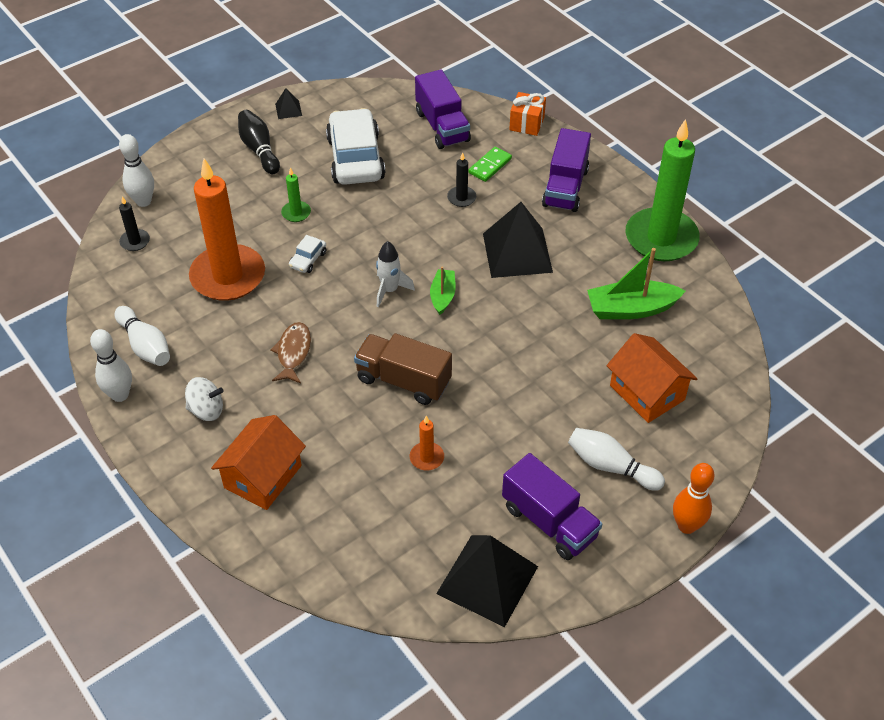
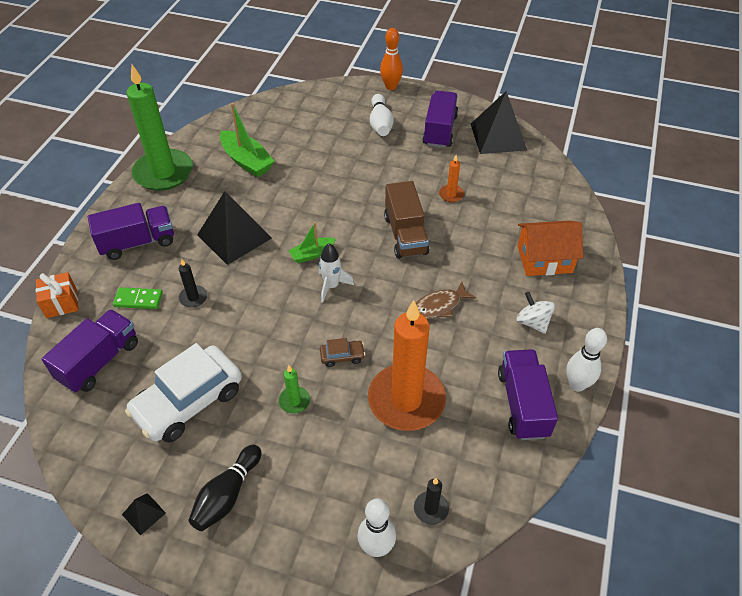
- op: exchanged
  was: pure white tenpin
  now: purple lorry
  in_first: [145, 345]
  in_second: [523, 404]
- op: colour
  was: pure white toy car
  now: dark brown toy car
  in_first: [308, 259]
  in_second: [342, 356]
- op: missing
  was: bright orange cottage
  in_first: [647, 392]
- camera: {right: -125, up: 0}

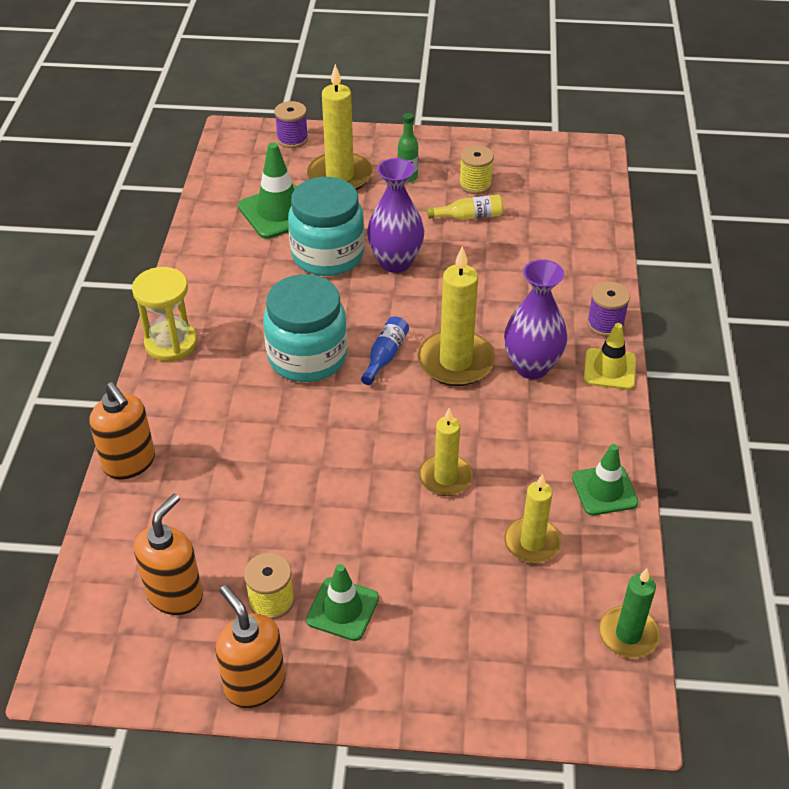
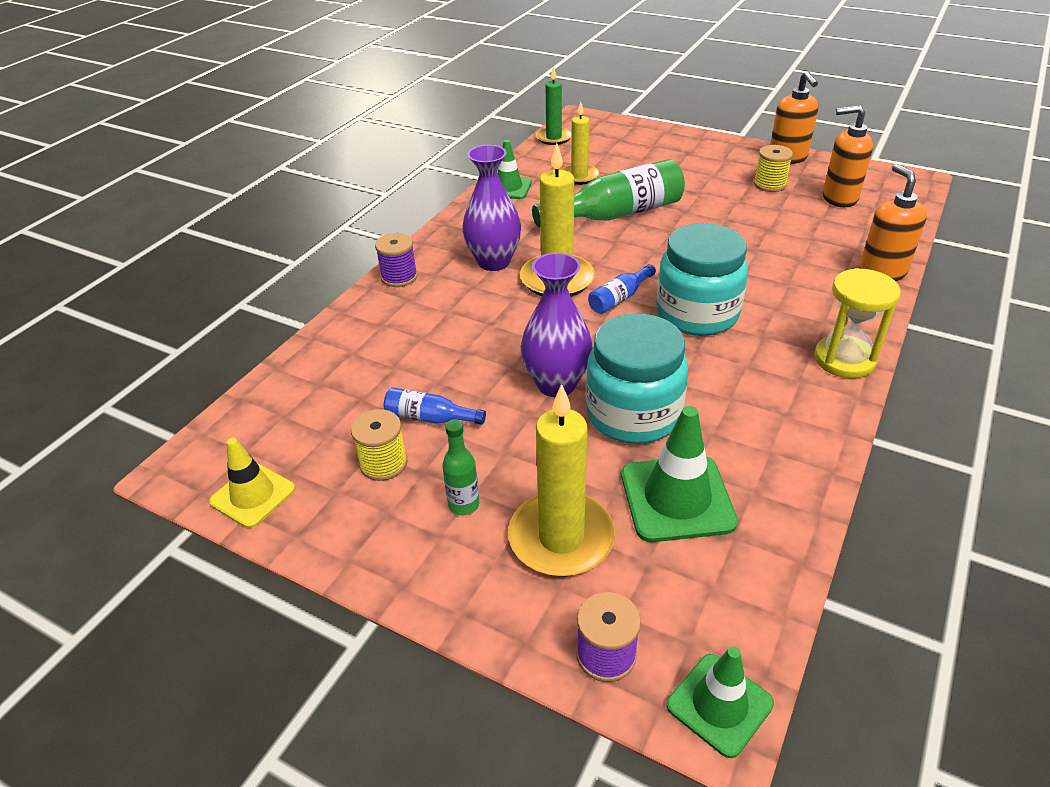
- op: spun
  was: bright orange soap pump
  in_first: [175, 594]
  in_second: [839, 198]
  clockwise: 45
- op: relocated
  was: green safety cone
  in_first: [342, 609]
  in_second: [719, 704]
- op: exchanged
  was: golden wax candle
  now: green drink bottle
  in_first: [445, 477]
  in_second: [616, 214]
- op: colour
  was: golden drink bottle
  now: blue drink bottle
  in_first: [469, 216]
  in_second: [429, 418]
- op: relocated
  was: golden safety cone
  in_first: [609, 369]
  in_second: [253, 495]
- camera: {right: -155, up: -5}

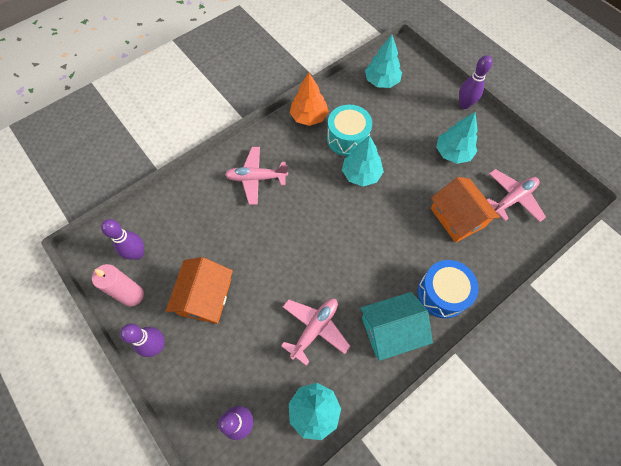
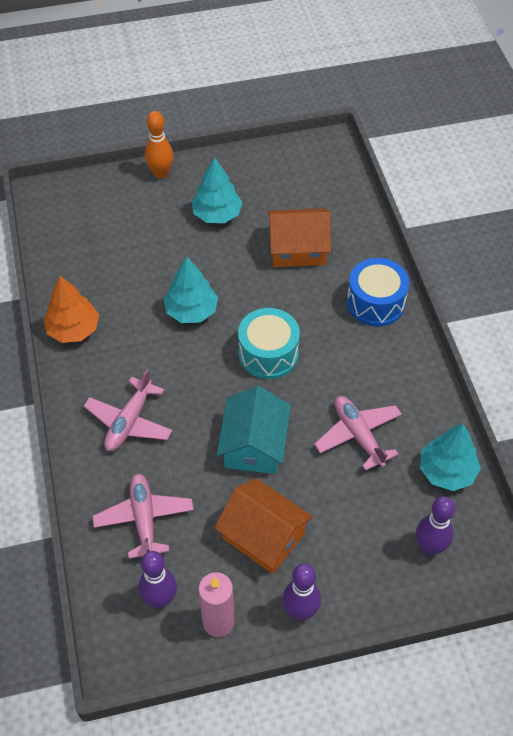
- op: relocated
  was: aqua drum
  in_first: [347, 138]
  in_second: [268, 354]
- op: relocated
  was: aqua cottage
  in_first: [391, 330]
  in_second: [254, 445]
- op: missing
  was: aqua fir tree
  in_first: [381, 81]
- op: colour
  was: purple tenpin
  now: bright orange tenpin
  in_first: [464, 104]
  in_second: [161, 173]
- op: relocated
  was: pink toy plane
  in_first: [512, 199]
  in_second: [144, 519]
- camera: {right: -65, up: -10}

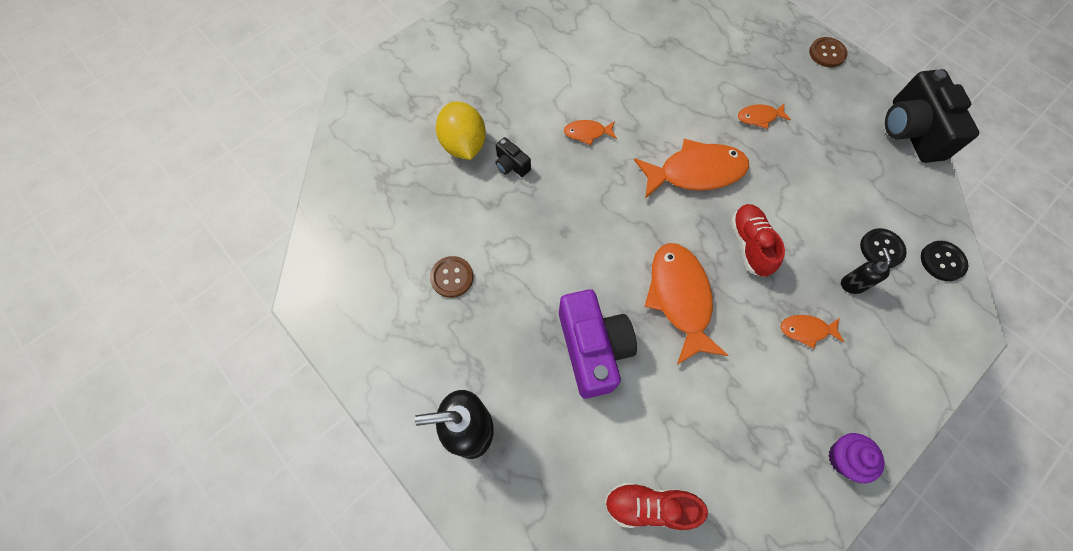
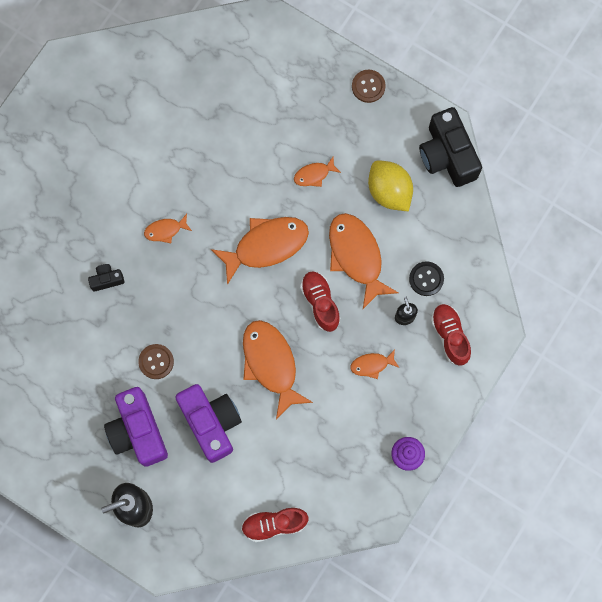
- op: relocated
  was: dark brown shirt button
  in_first: [452, 277]
  in_second: [156, 361]
- op: relocated
  was: golden citrus fruit
  in_first: [464, 145]
  in_second: [389, 191]
- op: spun
  was: ebony compact camera
  in_first: [511, 165]
  in_second: [107, 279]
  clockwise: 135
- op: missing
  was: ebony shirt button
  in_first: [942, 261]
- op: appeared
  now: purple compact camera
  in_second: [138, 431]
- op: appeared
  now: bright orange fish figure
  in_second: [356, 256]
- op: appeared
  now: scarlet lace-up shoe
  in_second: [450, 336]
- camera: {right: -15, up: 10}

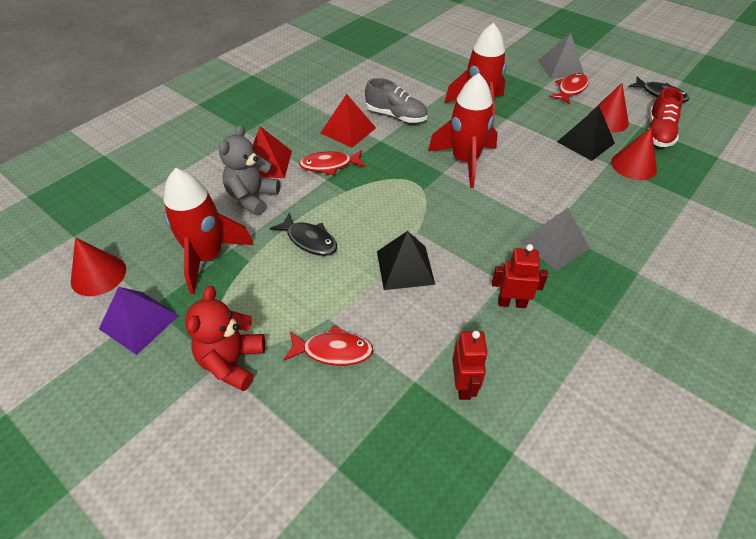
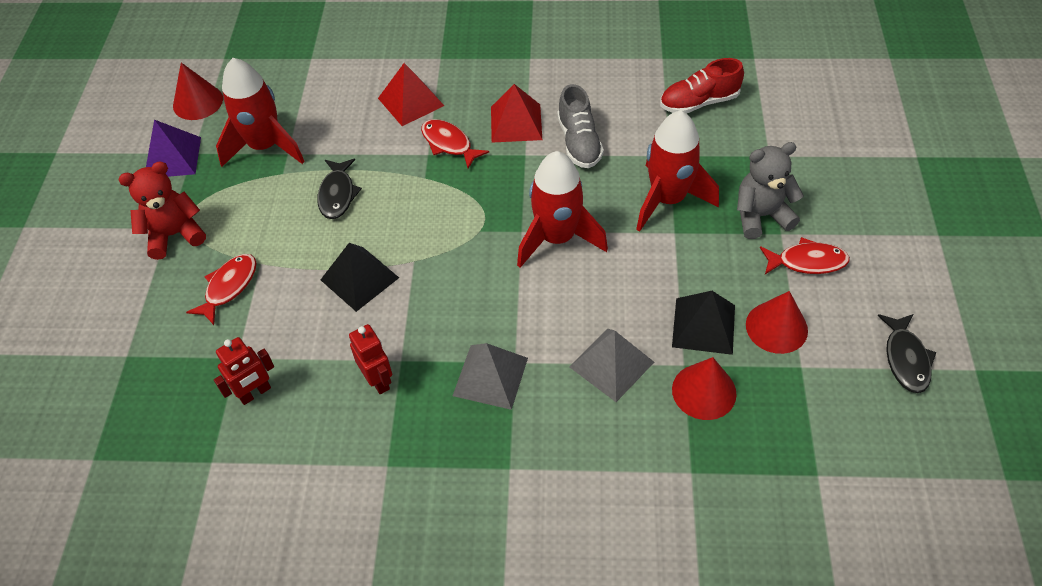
- op: relocated
  was: gray stuffed bear
  in_first: [252, 198]
  in_second: [761, 216]
- op: spun
  was: scarlet fish figure
  in_first: [333, 351]
  in_second: [229, 287]
  clockwise: -120
- op: relocated
  was: gray pyramid shape
  in_first: [560, 67]
  in_second: [611, 364]
- op: relocated
  was: scarlet lace-up shoe
  in_first: [658, 133]
  in_second: [699, 102]
- camera: {right: 55, up: 5}

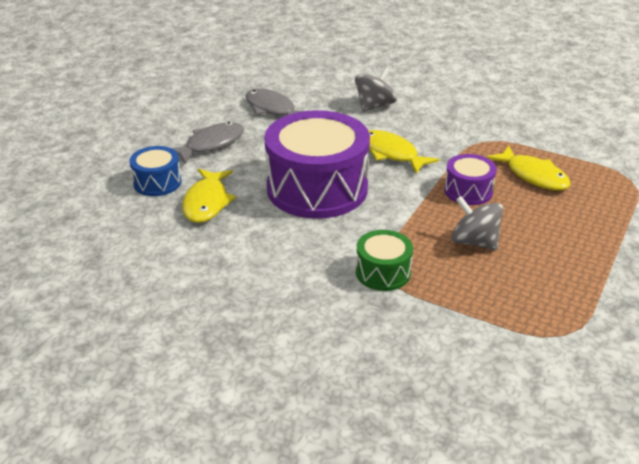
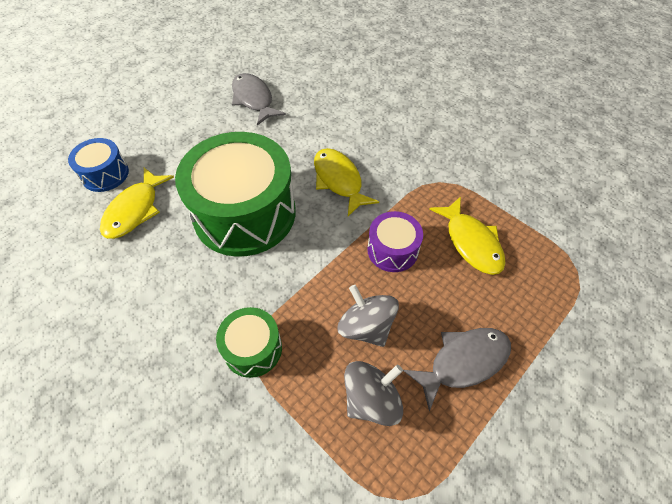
- op: relocated
  was: gray fish figure
  in_first: [211, 144]
  in_second: [463, 362]
- op: colour
  was: purple drum
  now: green drum
  in_first: [317, 188]
  in_second: [245, 213]
- op: relocated
  was: gray toy top
  in_first: [374, 106]
  in_second: [371, 400]
- camera: {right: 15, up: 20}

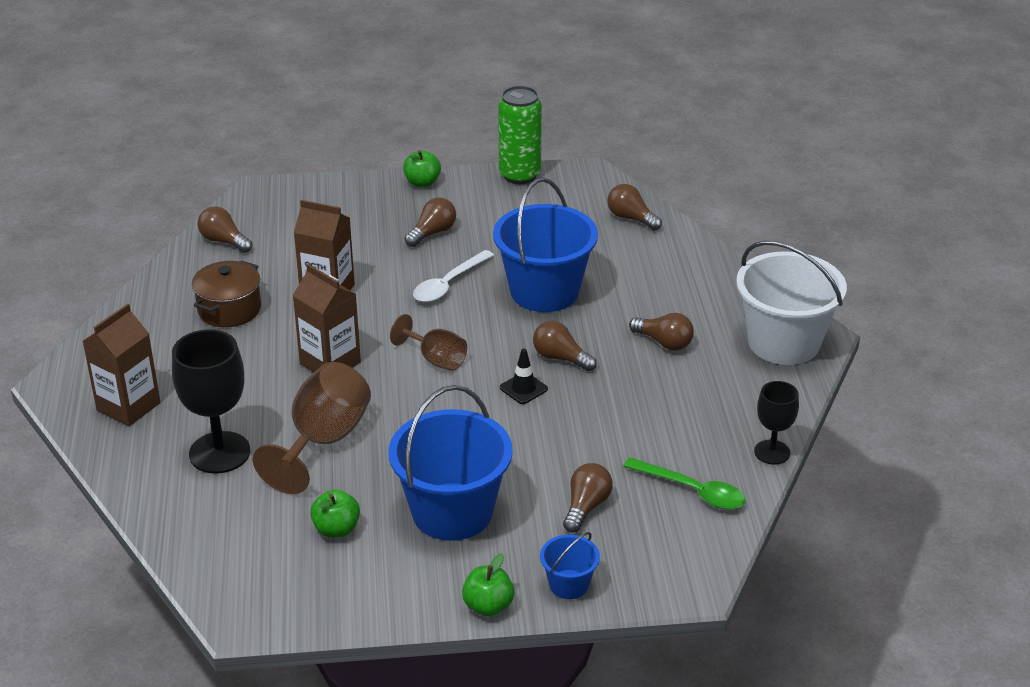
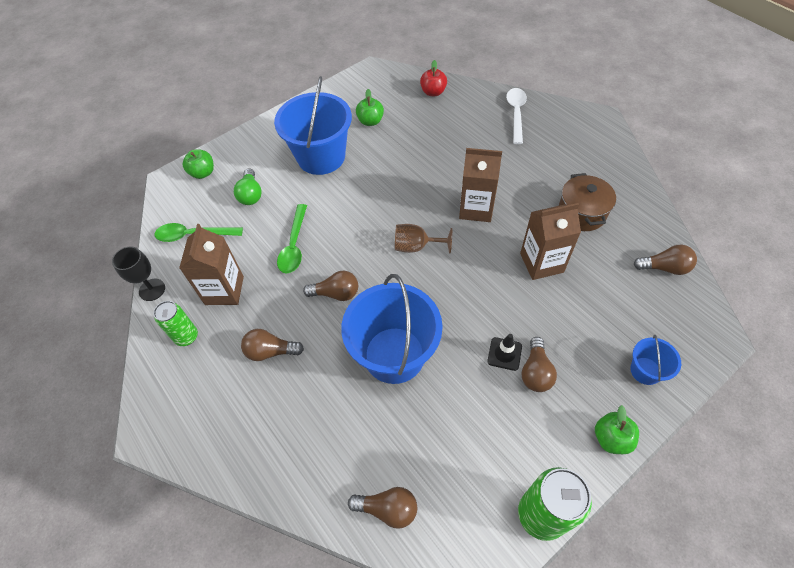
- op: relocated
  was: dark brown carton
  in_first: [128, 406]
  in_second: [224, 290]
- op: missing
  was: ebony wine glass
  in_first: [219, 453]
- op: missing
  was: dark brown wine glass
  in_first: [323, 441]
- op: relocated
  was: pure white spoon
  in_first: [448, 284]
  in_second: [516, 114]
- op: relocated
  was: green toy apple
  in_first: [488, 606]
  in_second: [203, 173]
- op: relocated
  was: ebony safety cone
  in_first: [523, 388]
  in_second: [504, 354]
- op: relocated
  was: blue sand bucket
  in_first: [569, 584]
  in_second: [645, 371]
- op: colour
  was: dark brown light bulb
  now: green light bulb
  in_first: [586, 507]
  in_second: [251, 194]
- op: missing
  was: pure white sand bucket
  in_first: [784, 342]
- op: appeared
  now: green can
  in_second: [186, 337]
- op: appeared
  now: green spoon
  in_second: [294, 245]
- op: appeared
  now: scarlet toy apple
  in_second: [433, 92]
- camera: {right: 150, up: 20}

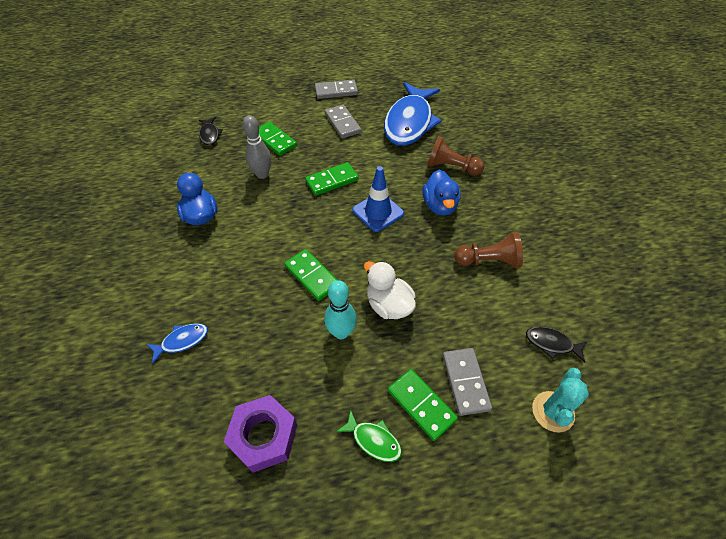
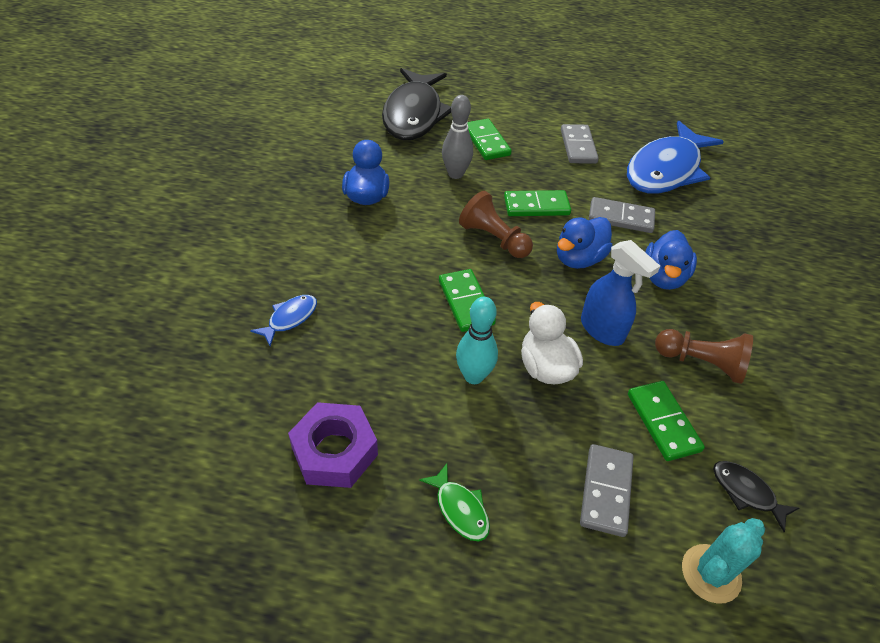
- op: spun
  was: blue fish figure
  in_first: [182, 341]
  in_second: [290, 318]
  clockwise: -45
- op: size
  was: ebony fish figure
  in_first: [210, 135]
  in_second: [414, 114]
  ratio: 2.36
- op: relocated
  was: gray domino
  in_first: [336, 91]
  in_second: [621, 218]
- op: exchanged
  was: blue safety cone
  now: blue toy duck
  in_first: [378, 212]
  in_second: [579, 259]
- op: relocated
  was: green domino
  in_first: [421, 405]
  in_second: [663, 422]
- op: relocated
  was: dark brown chess pawn
  in_first: [451, 167]
  in_second: [494, 238]
- op: appeared
  now: blue spray cleaner
  in_second: [602, 330]
- camera: {right: 20, up: -5}

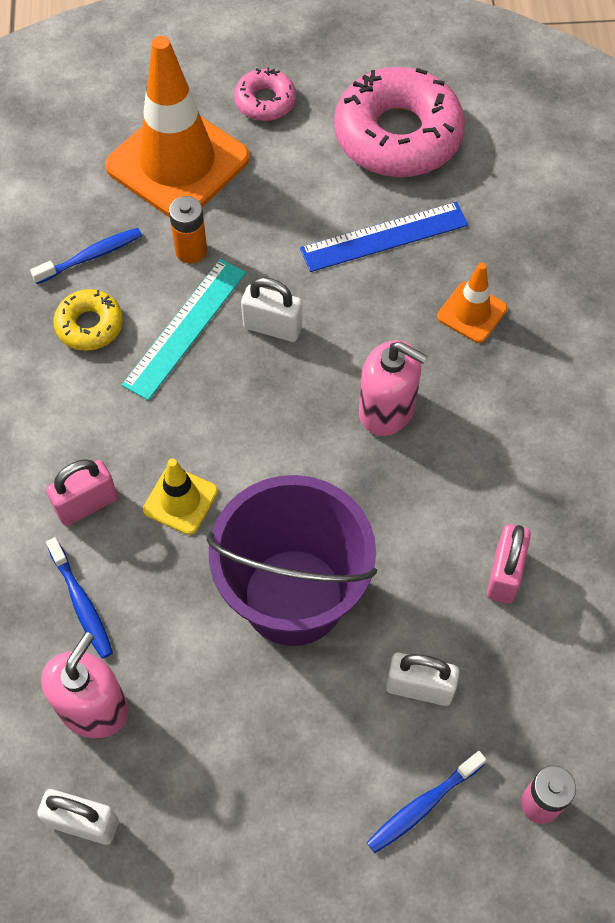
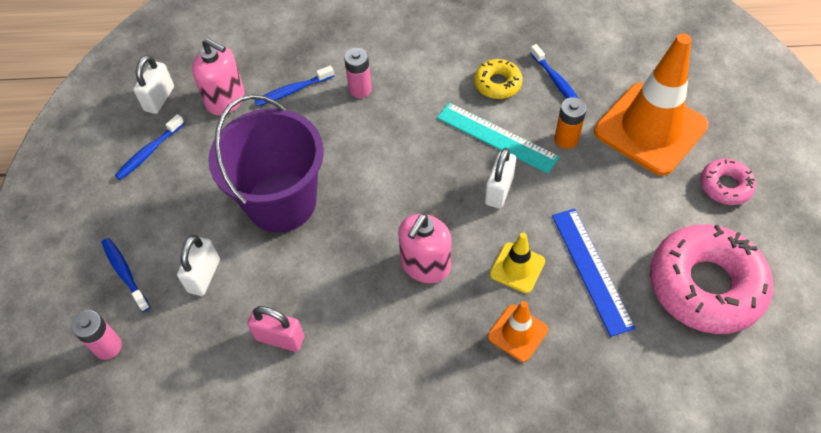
- op: exchanged
  was: pink small lock
  now: pink battery
  in_first: [87, 504]
  in_second: [360, 89]
- op: relocated
  was: golden safety cone
  in_first: [180, 500]
  in_second: [517, 268]
- op: appeared
  now: blue dental brush
  in_second: [149, 152]
- camera: {right: 95, up: -5}

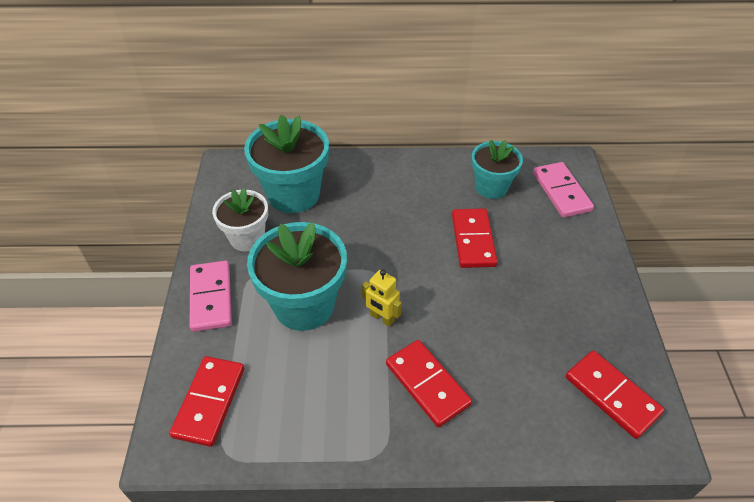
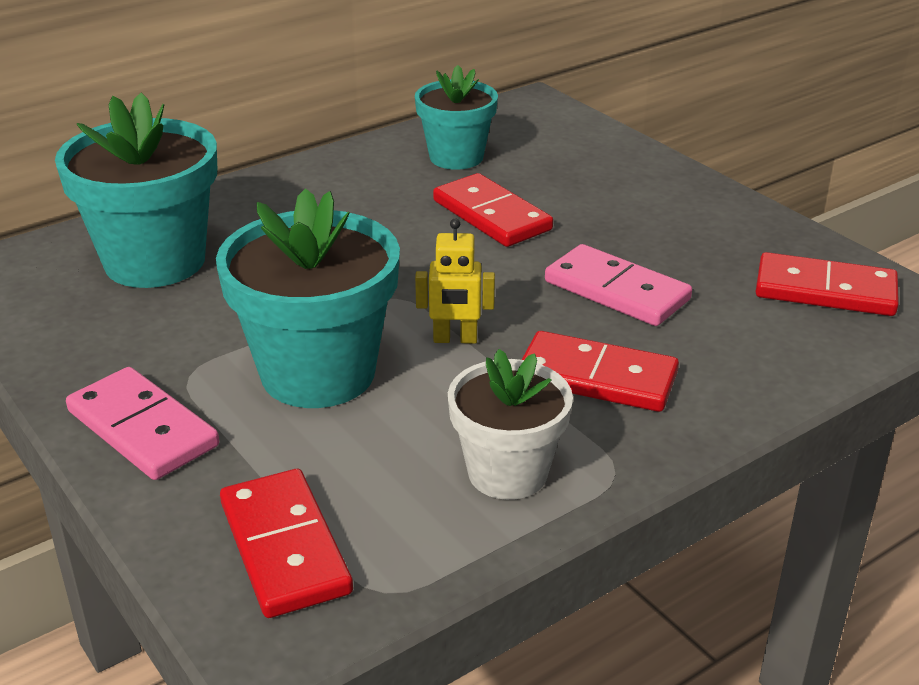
- op: relocated
  was: pure white potted plant
  in_first: [247, 238]
  in_second: [507, 473]
- op: relocated
  was: pink domino
  in_first: [561, 192]
  in_second: [617, 291]
- camera: {right: -35, up: -15}

